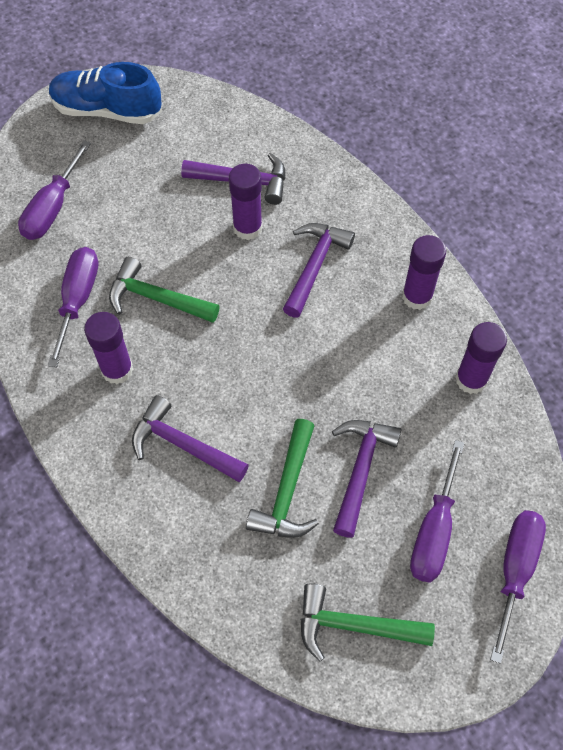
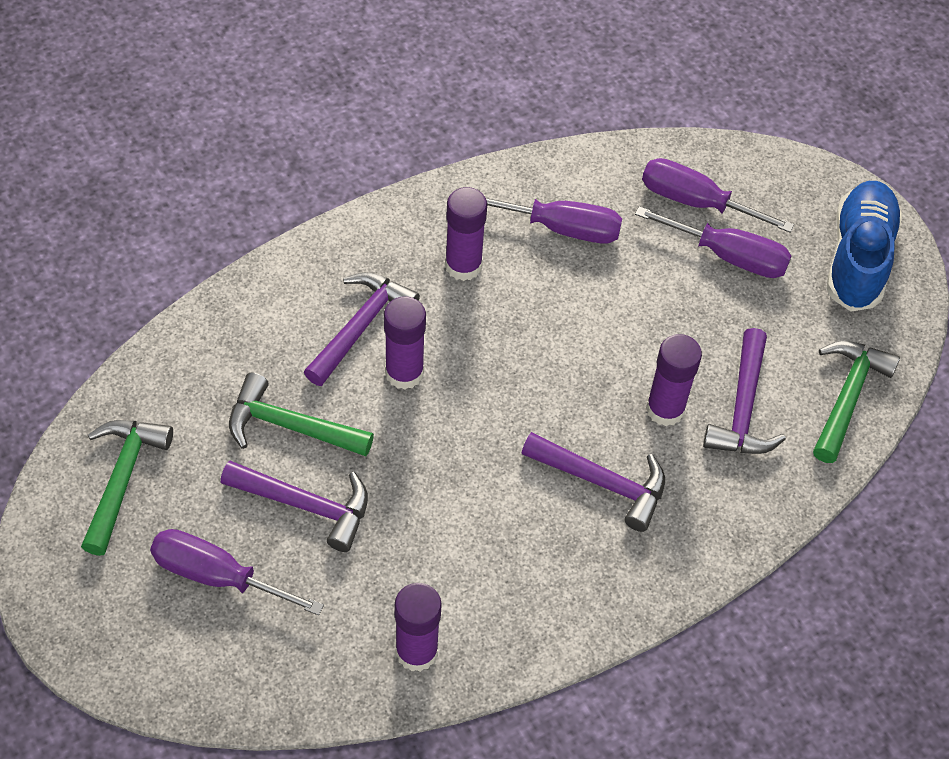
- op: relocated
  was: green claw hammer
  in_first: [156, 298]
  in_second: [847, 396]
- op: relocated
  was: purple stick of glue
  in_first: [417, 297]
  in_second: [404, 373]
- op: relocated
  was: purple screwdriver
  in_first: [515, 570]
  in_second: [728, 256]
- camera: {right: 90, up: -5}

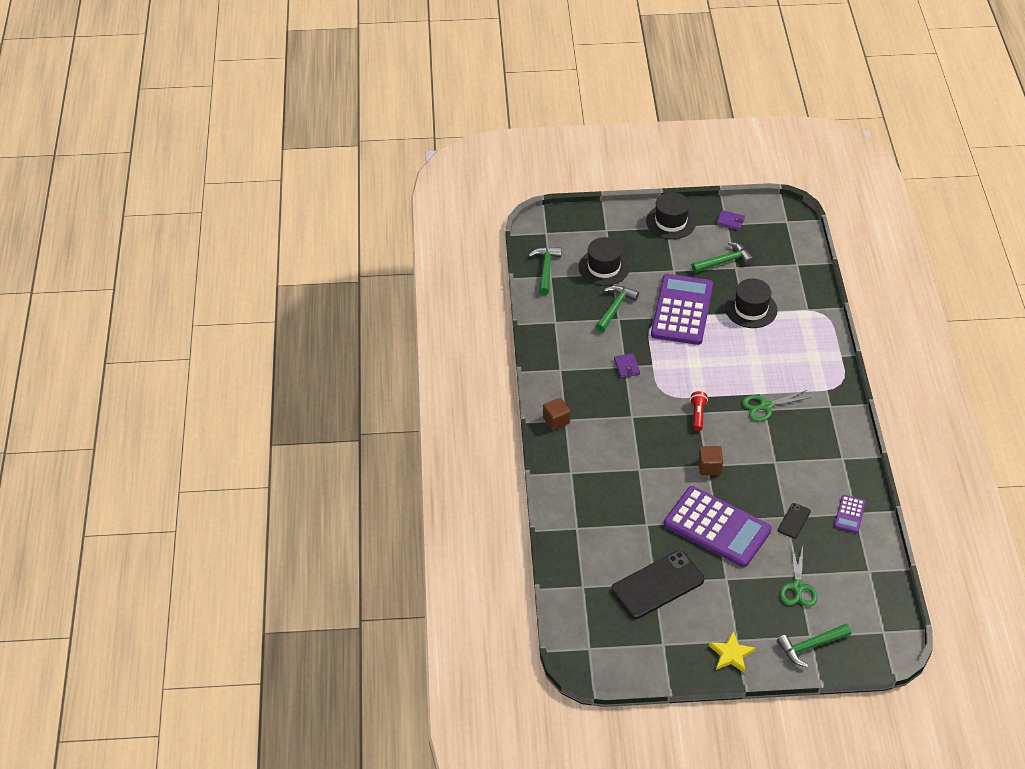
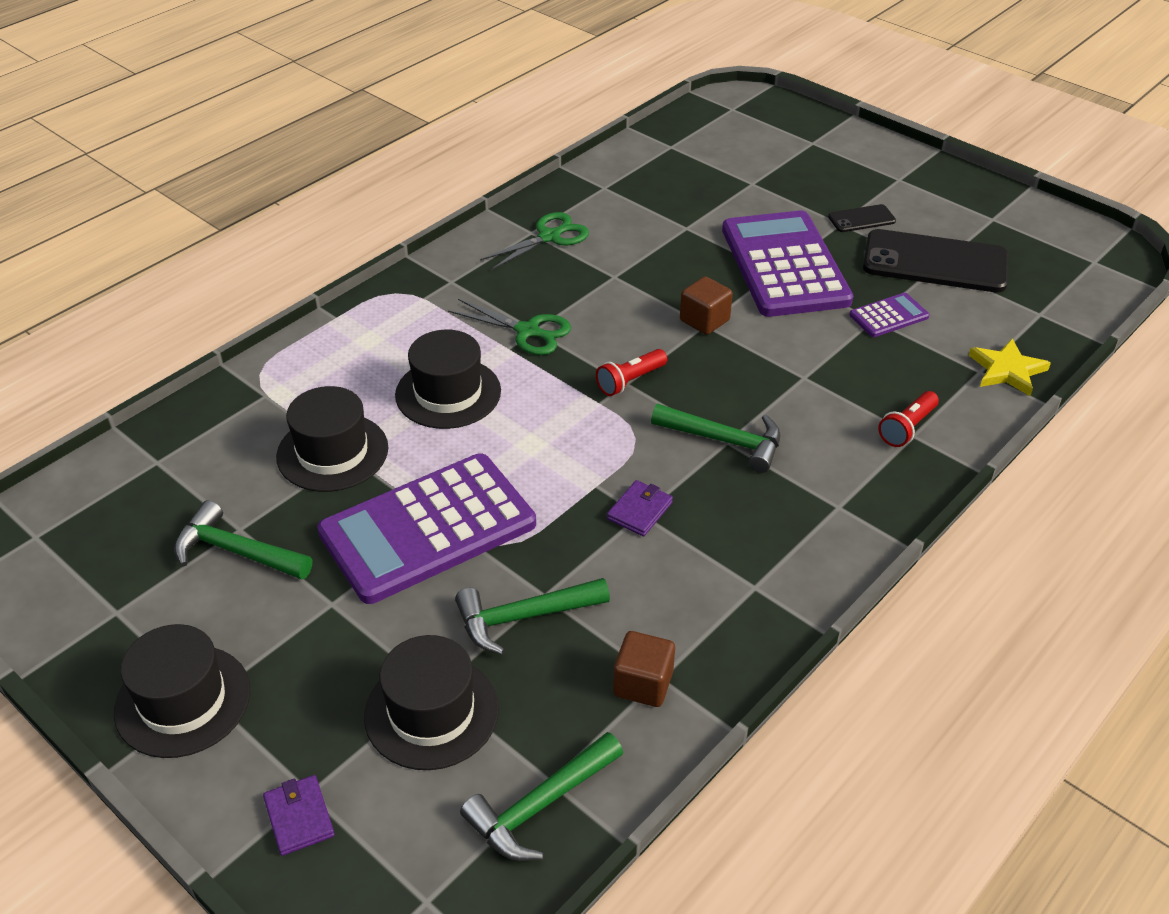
- op: relocated
  was: dark brown cube
  in_first: [556, 420]
  in_second: [643, 684]
- op: relocated
  was: golden five-pointed star
  in_first: [731, 654]
  in_second: [1007, 370]
- op: relocated
  was: purple wallet
  in_first: [730, 221]
  in_second: [299, 817]
- op: relocated
  was: green claw hammer
  in_first: [810, 646]
  in_second: [725, 441]
- op: relocated
  was: ebony phone
  in_first: [794, 521]
  in_second: [861, 219]
- op: relocated
  was: green scissors
  in_first: [798, 587]
  in_second: [549, 237]
- op: relocated
  was: purple calculator
  in_first: [849, 514]
  in_second: [889, 316]
- op: appeared
  now: ebony hat
  in_second: [448, 393]
- op: appeared
  now: scarlet torch
  in_second: [907, 428]
- camera: {right: -135, up: -5}

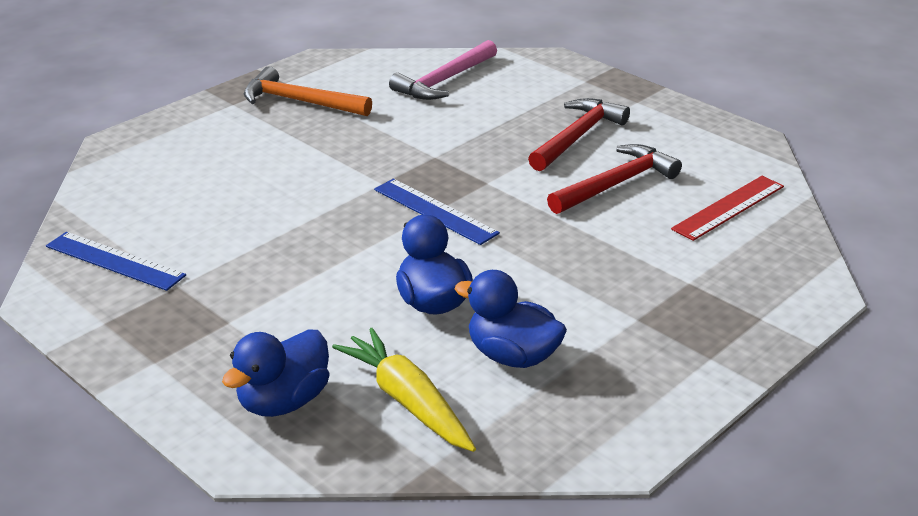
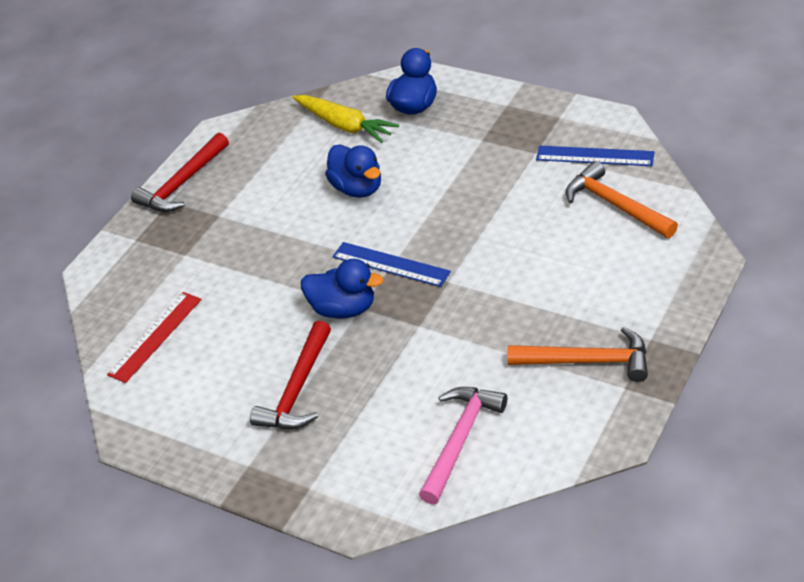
- op: relocated
  was: blue toy duck
  in_first: [512, 356]
  in_second: [343, 309]
- op: relocated
  was: scarlet claw hammer
  in_first: [617, 183]
  in_second: [182, 184]
- op: appeared
  now: bright orange claw hammer
  in_second: [615, 205]
- camera: {right: 170, up: 10}

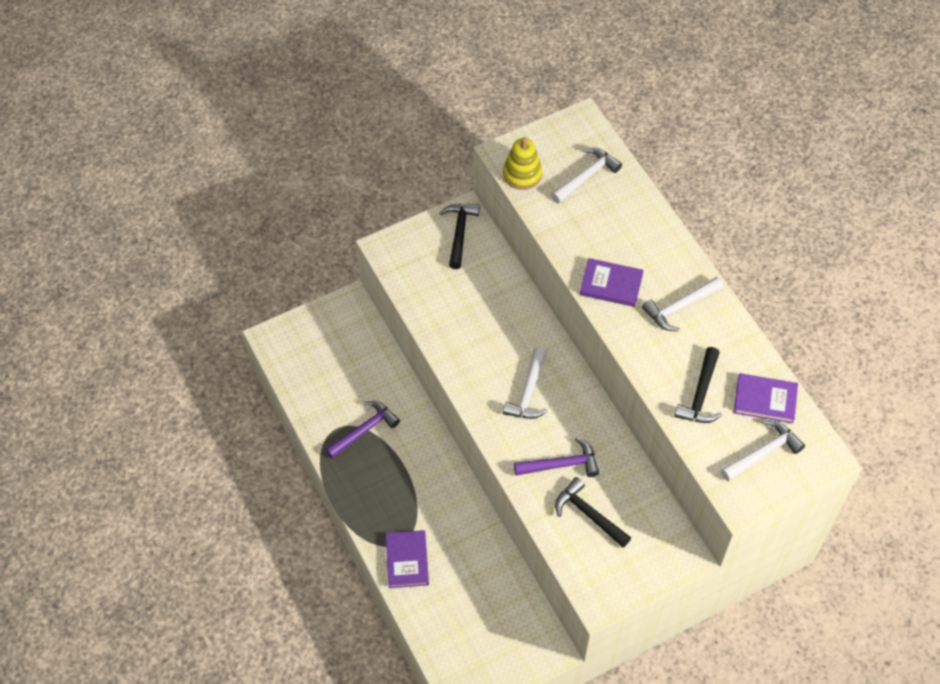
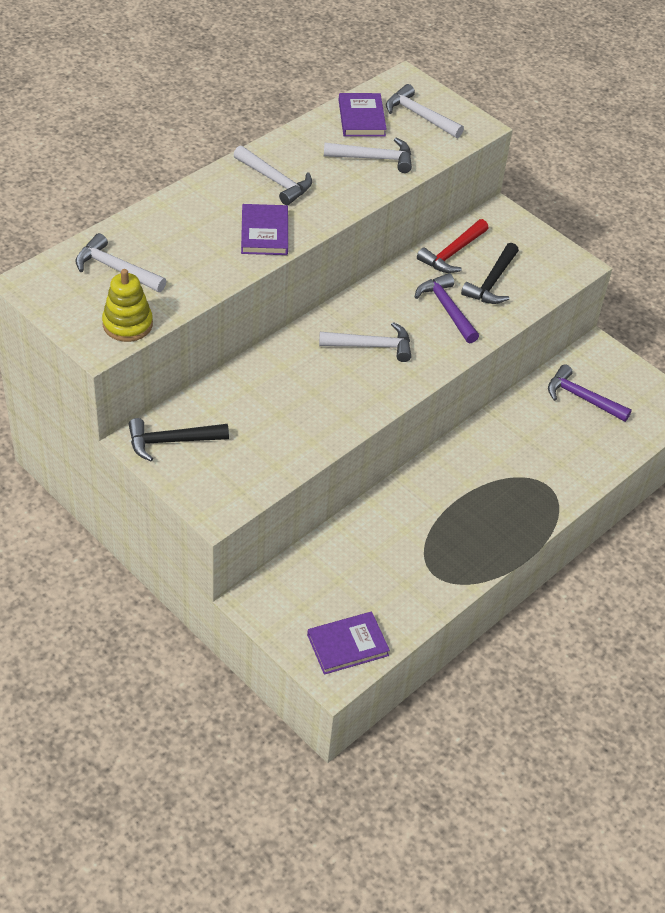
- op: relocated
  was: purple claw hammer
  in_first: [364, 430]
  in_second: [582, 398]
- op: relocated
  was: purple book
  in_first: [407, 560]
  in_second: [347, 645]
- op: colour
  was: ebony claw hammer
  now: pure white claw hammer
  in_first: [700, 394]
  in_second: [374, 158]
- op: appeared
  now: scarlet claw hammer
  in_second: [453, 253]
- camera: {right: -110, up: -10}

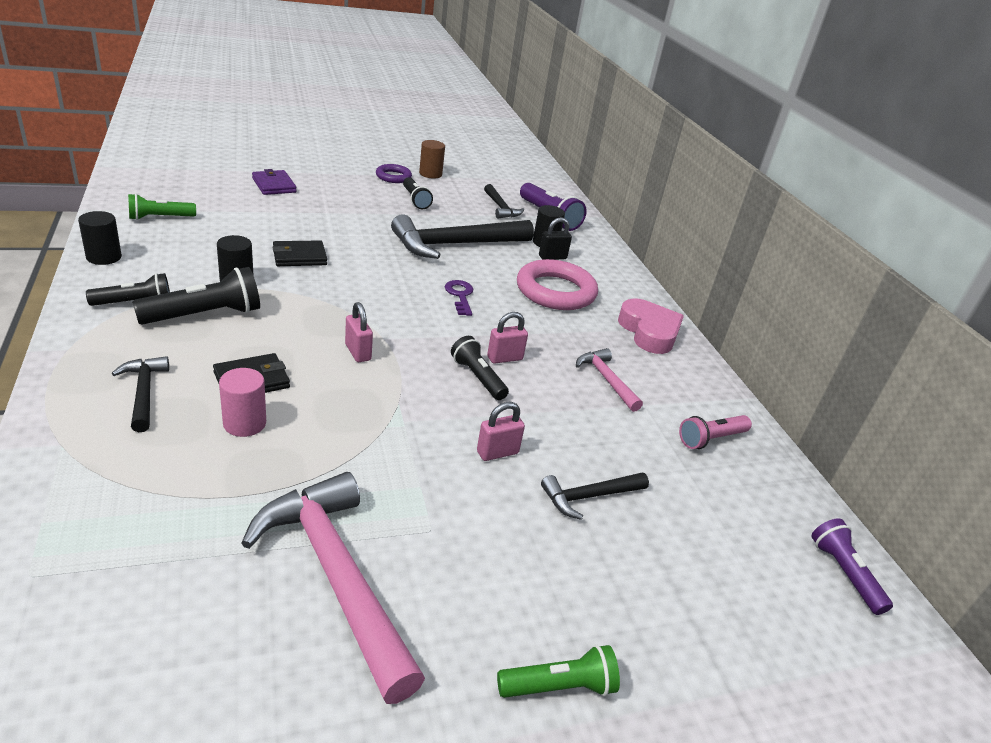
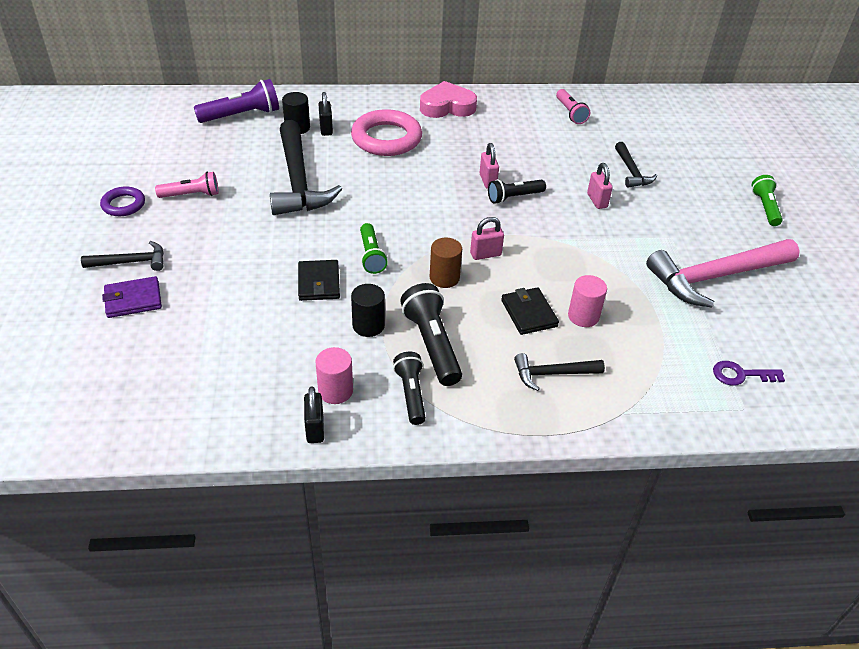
- op: exchanged
  was: ebony cylinder shape
  now: ebony small lock
  in_first: [104, 257]
  in_second: [315, 429]
- op: relocated
  was: green torch
  in_first: [160, 218]
  in_second: [371, 255]
- op: colour
  was: ebony torch
  now: pink torch
  in_first: [415, 200]
  in_second: [191, 195]
- op: relocated
  was: dark brown cylinder shape
  in_first: [430, 174]
  in_second: [444, 278]
- op: relocated
  was: purple latchkey
  in_first: [460, 296]
  in_second: [741, 375]
- op: relocated
  was: ebony claw hammer
  in_first: [500, 207]
  in_second: [131, 262]
- op: missing
  was: pink claw hammer
  in_first: [606, 380]
- op: missing
  was: purple torch
  in_first: [844, 573]
- op: appeared
  now: pink cylinder shape
  in_second: [335, 391]
- camera: {right: -75, up: 10}

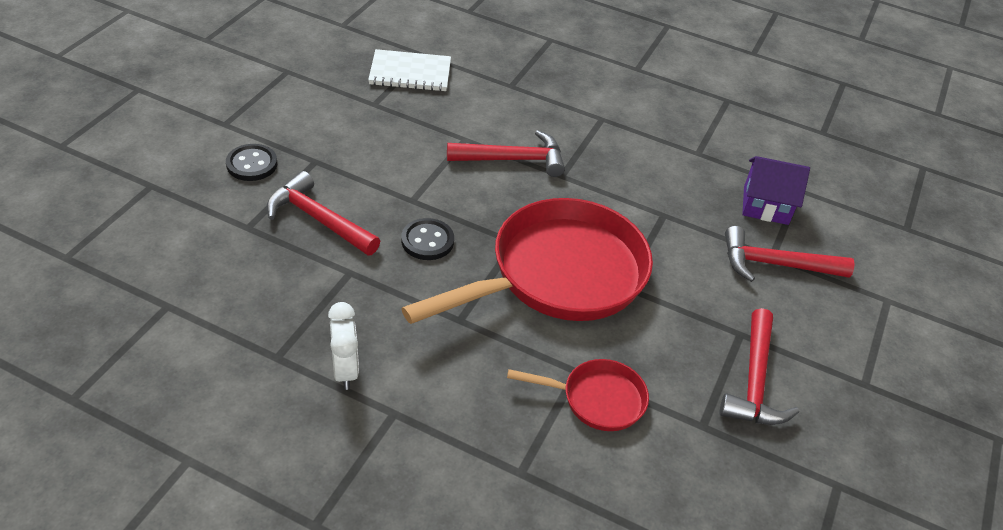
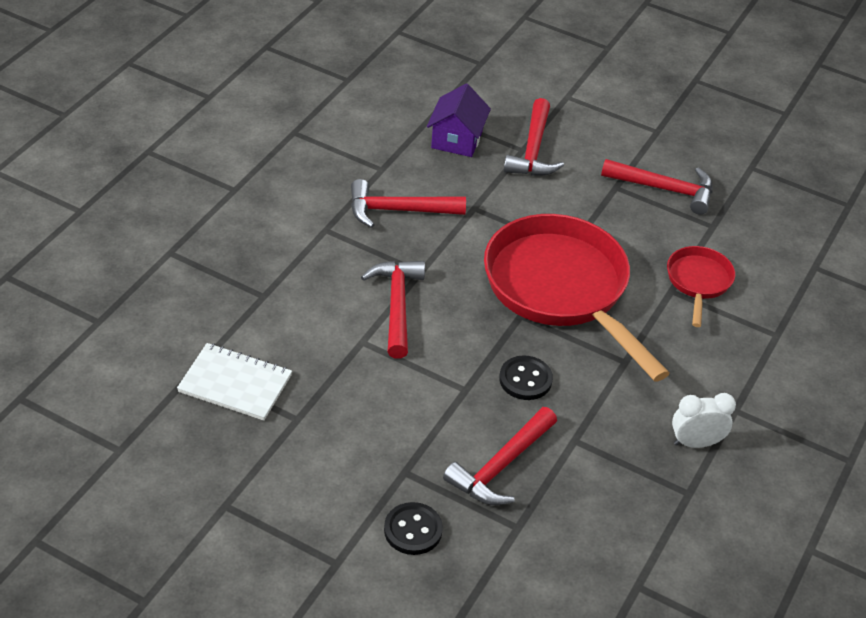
- op: spun
  was: pure white notebook
  in_first: [410, 73]
  in_second: [235, 384]
  clockwise: -75
- op: appeared
  now: scarlet claw hammer
  in_second: [398, 210]
- camera: {right: -85, up: 0}

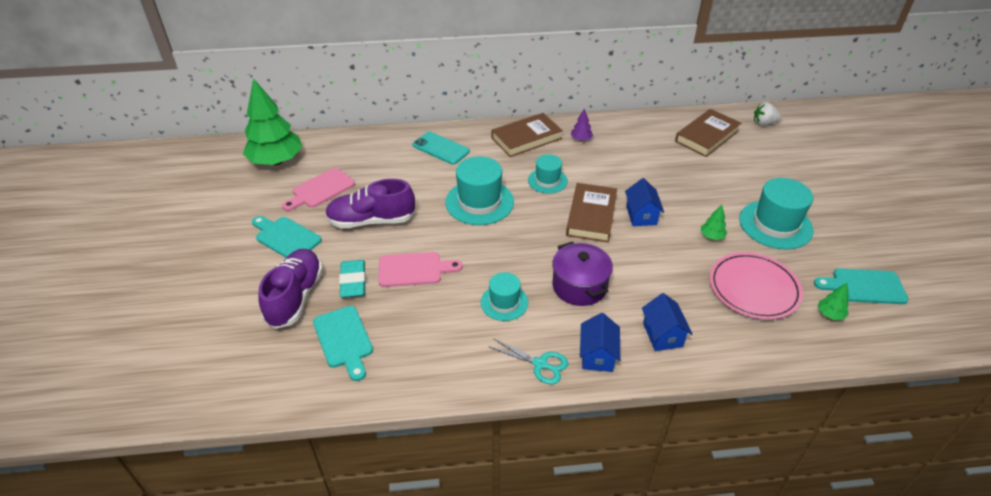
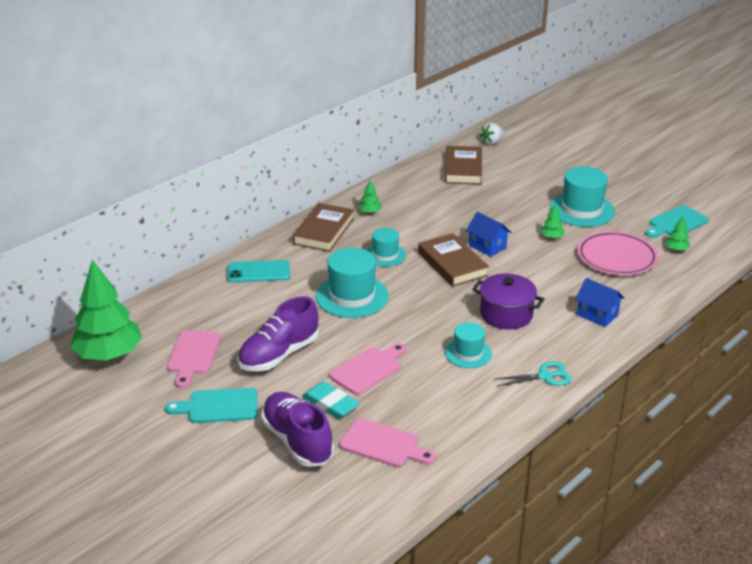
- op: colour
  was: aqua cutting board
  now: pink cutting board
  in_first: [344, 340]
  in_second: [383, 444]
- op: colour
  was: purple fir tree
  now: green fir tree
  in_first: [581, 139]
  in_second: [370, 212]
- op: missing
  was: blue cottage
  in_first: [597, 355]
- camera: {right: -40, up: -10}

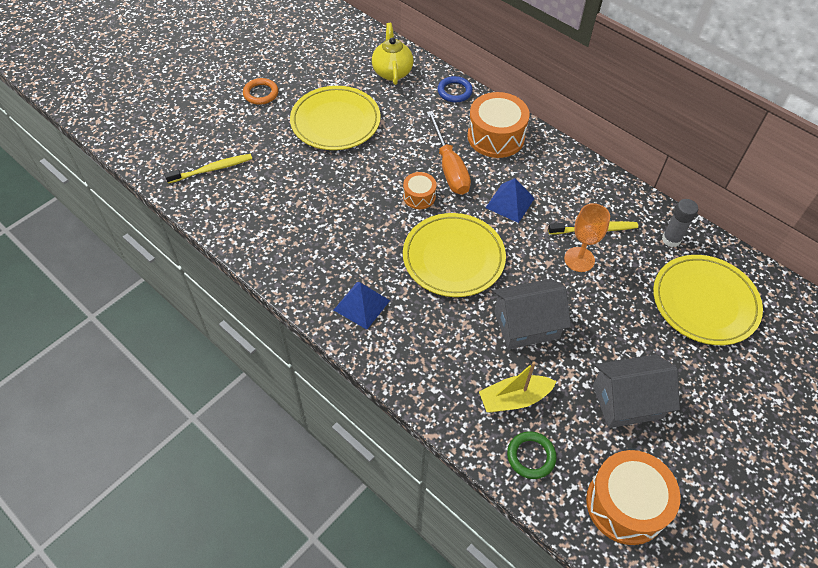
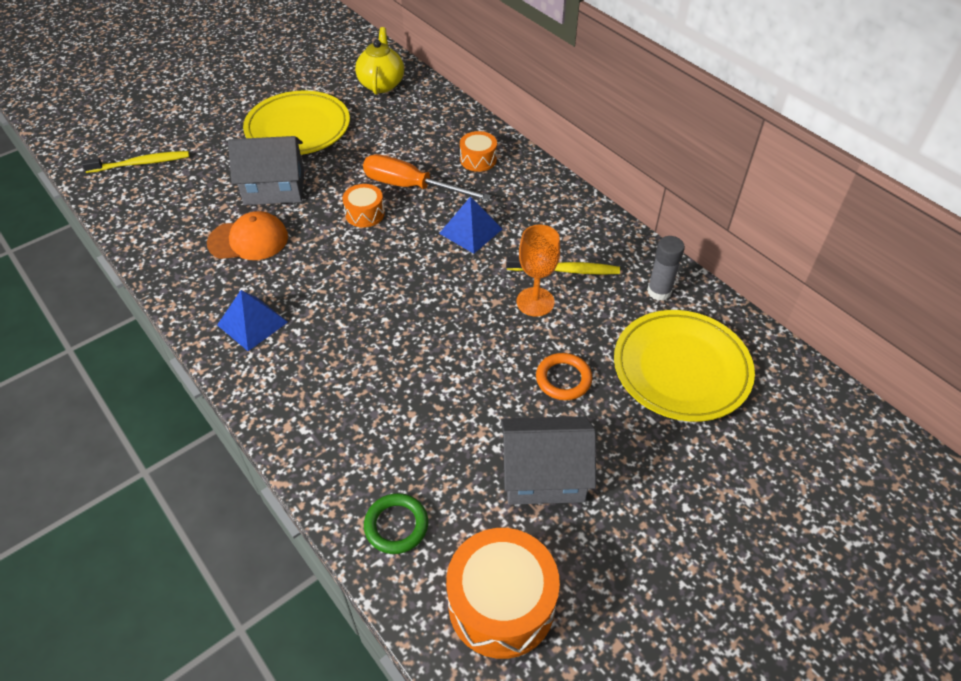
- op: relocated
  was: bright orange ring
  in_first: [261, 93]
  in_second: [563, 379]
- op: missing
  was: golden plate
  in_first: [453, 258]
- op: spun
  was: bright orange screwdriver
  in_first: [449, 167]
  in_second: [411, 187]
  clockwise: 120
- op: missing
  was: blue ring
  in_first: [454, 91]
- op: size
  was: bright orange drum
  in_first: [496, 136]
  in_second: [478, 159]
  ratio: 0.53
- op: missing
  was: golden sailboat
  in_first: [514, 399]
- op: relocated
  was: gray cottage
  in_first: [526, 325]
  in_second: [274, 188]
- op: appeared
  now: bright orange cap
  in_second: [248, 240]
- camera: {right: 10, up: -5}

